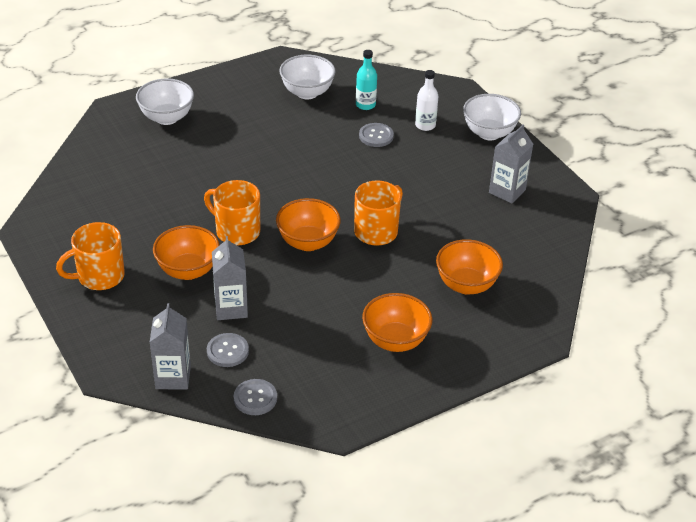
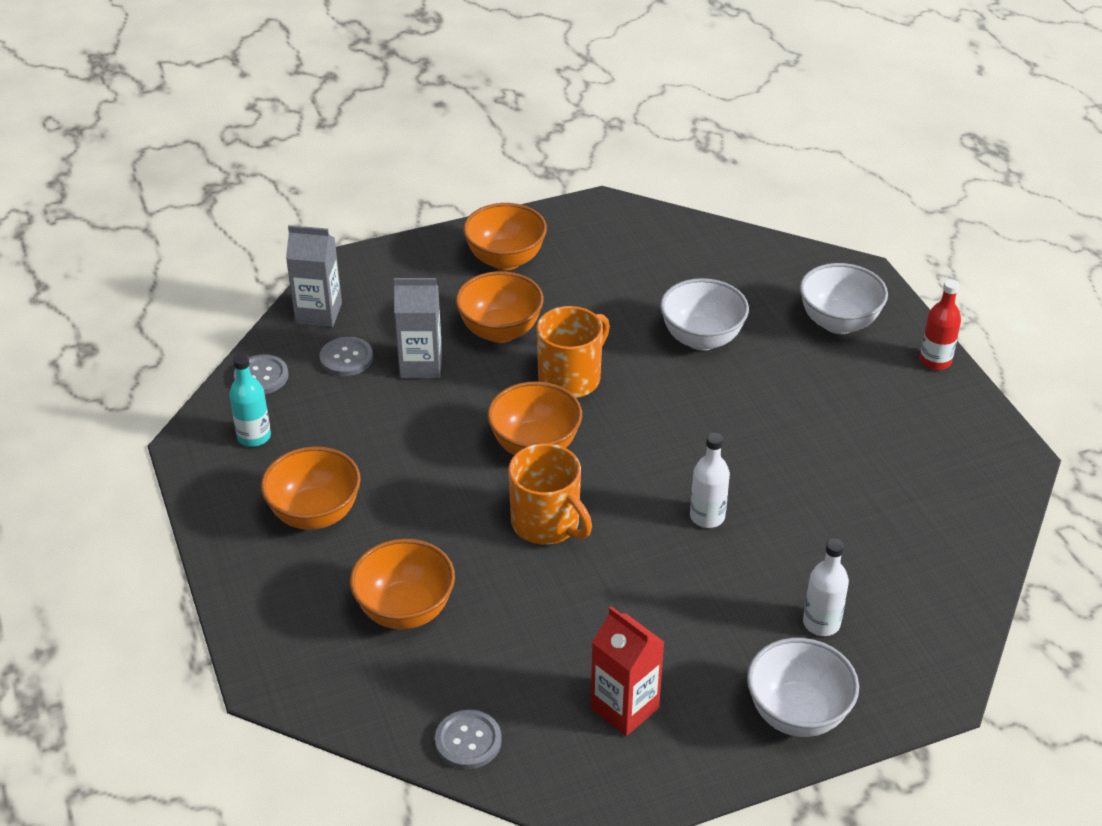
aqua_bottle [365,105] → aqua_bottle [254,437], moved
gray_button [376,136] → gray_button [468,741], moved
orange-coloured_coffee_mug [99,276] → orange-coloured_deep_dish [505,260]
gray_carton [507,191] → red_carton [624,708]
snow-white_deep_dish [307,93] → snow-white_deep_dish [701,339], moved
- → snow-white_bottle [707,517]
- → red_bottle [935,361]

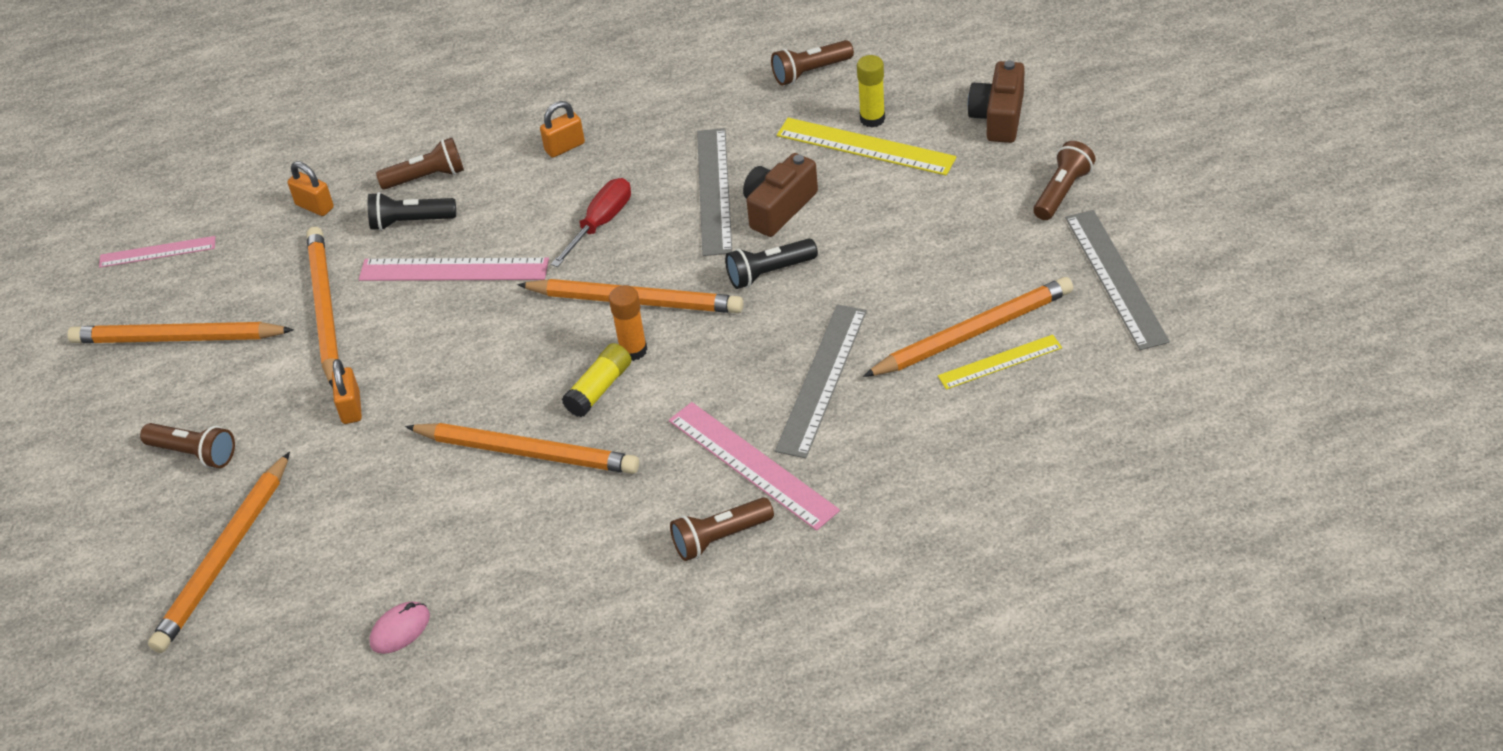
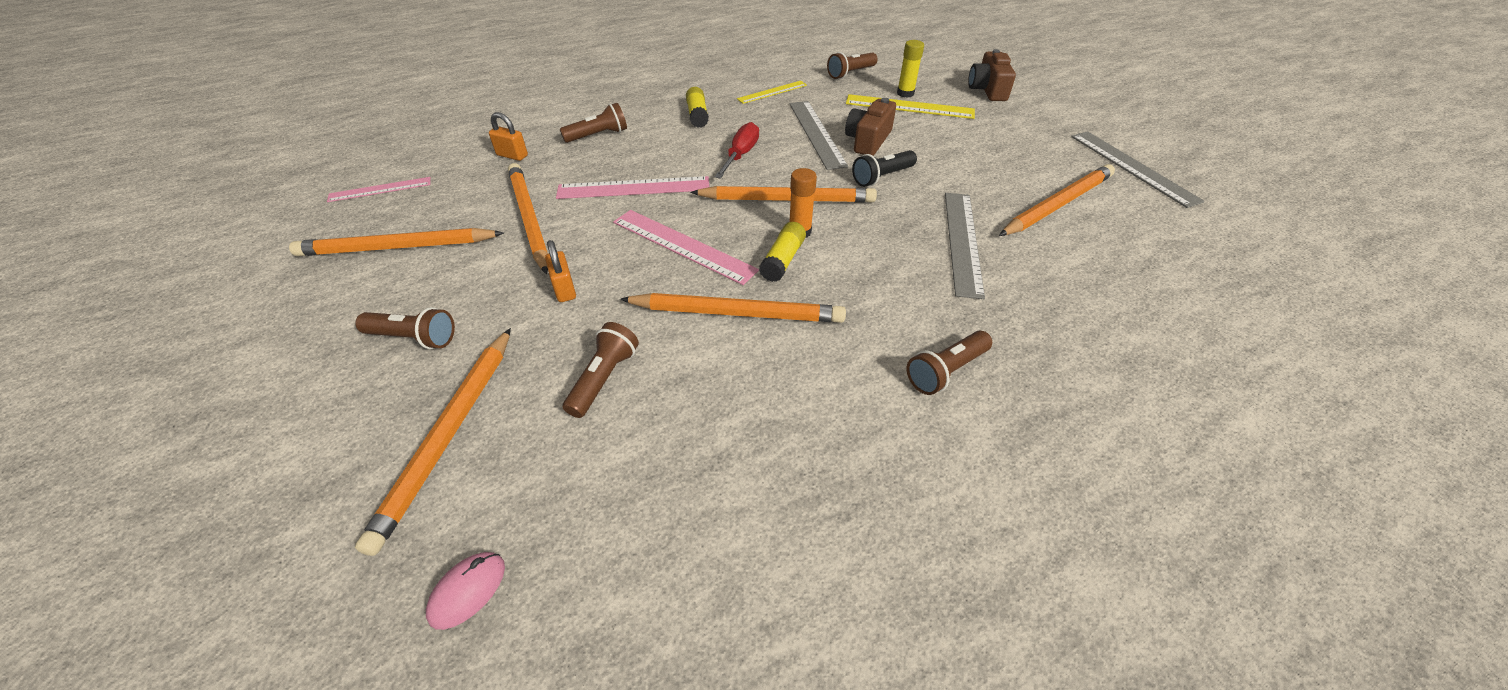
rose-pink_mouse [400,629] → rose-pink_mouse [467,590], moved
russet_pocket_torch [1062,192] → russet_pocket_torch [604,378], moved
rose-pink_straightedge [752,465] → rose-pink_straightedge [683,245], moved
orange-coloured_lock [565,147] → golden_glue [697,115]
golden_straightedge [1000,362] → golden_straightedge [772,92], moved
ebony_pocket_torch [410,222] → -

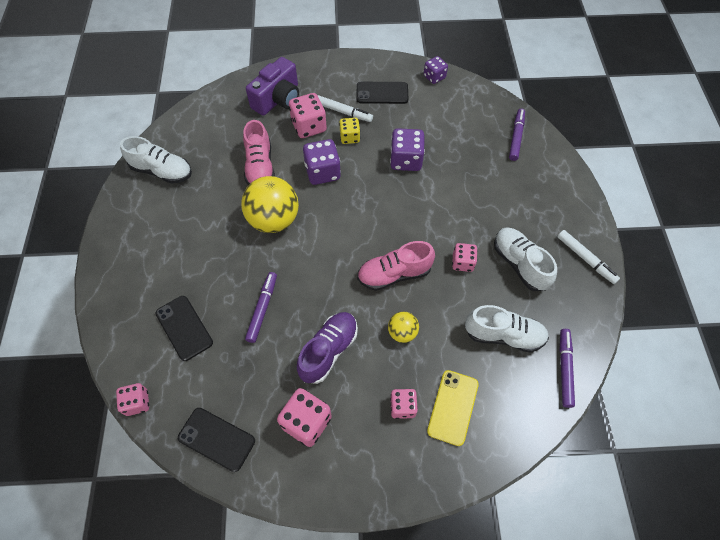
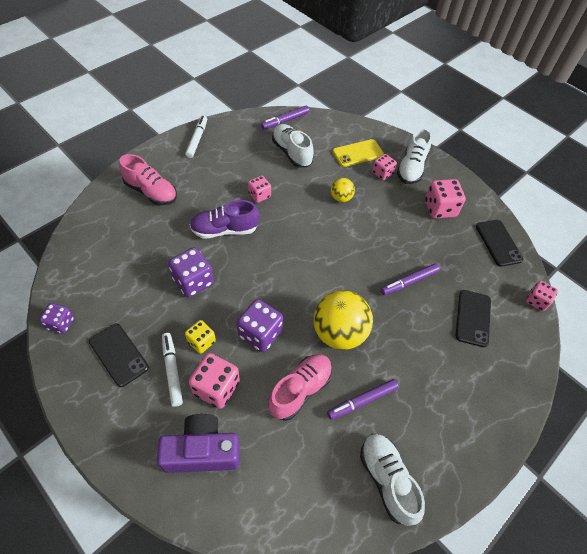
rose-pink_lace-up_shoe [394,274] → rose-pink_lace-up_shoe [151,192], moved
violet_lace-up_shoe [328,351] → violet_lace-up_shoe [224,230], moved
violet_marker [516,137] → violet_marker [362,401], moved
snow-white_lace-up_shoe [519,264] → snow-white_lace-up_shoe [411,168], moved

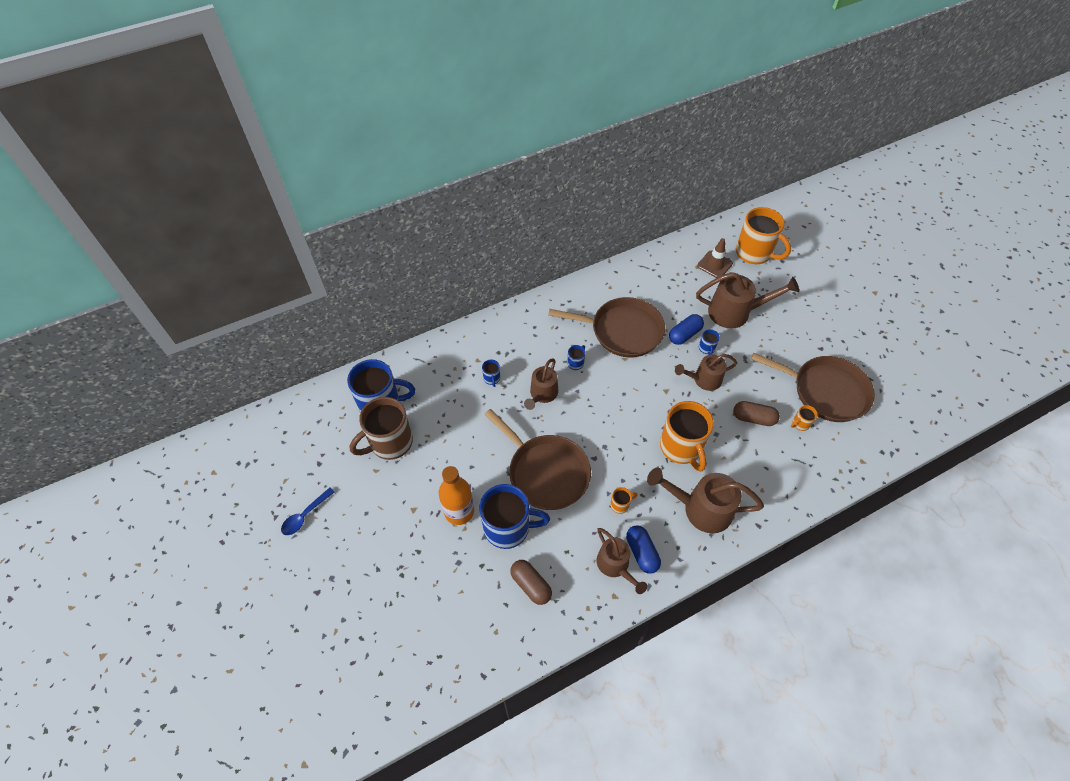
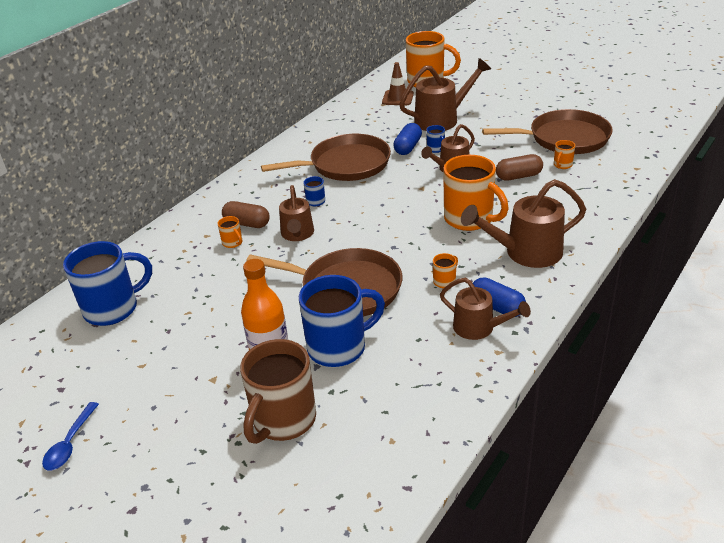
cobalt_coffee_mug [492,378] → orange-coloured_coffee_mug [233,243]
russet_capsule [531,585] → russet_capsule [247,223], moved
russet_coffee_mug [390,443] → russet_coffee_mug [283,420], moved

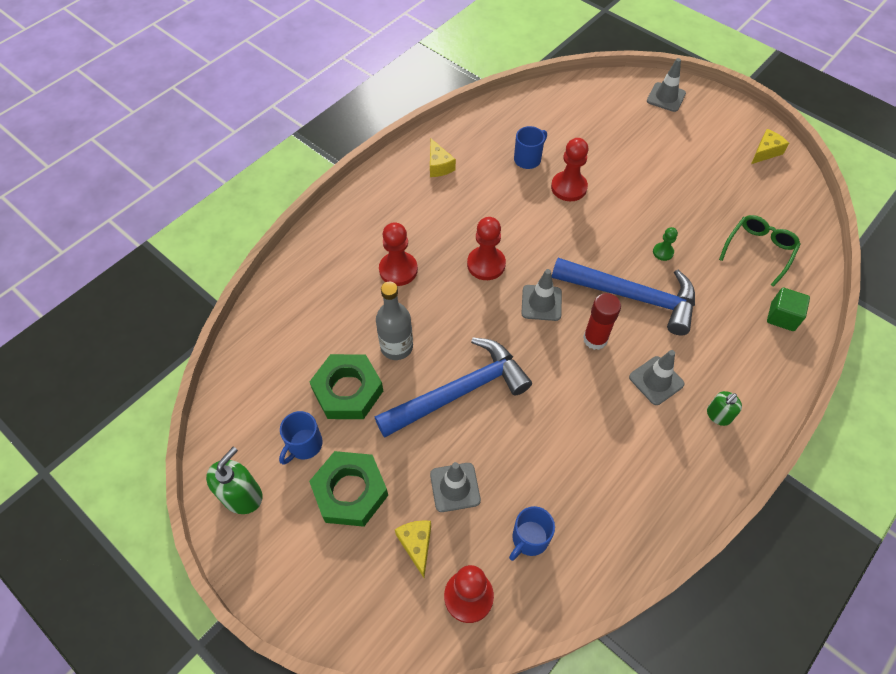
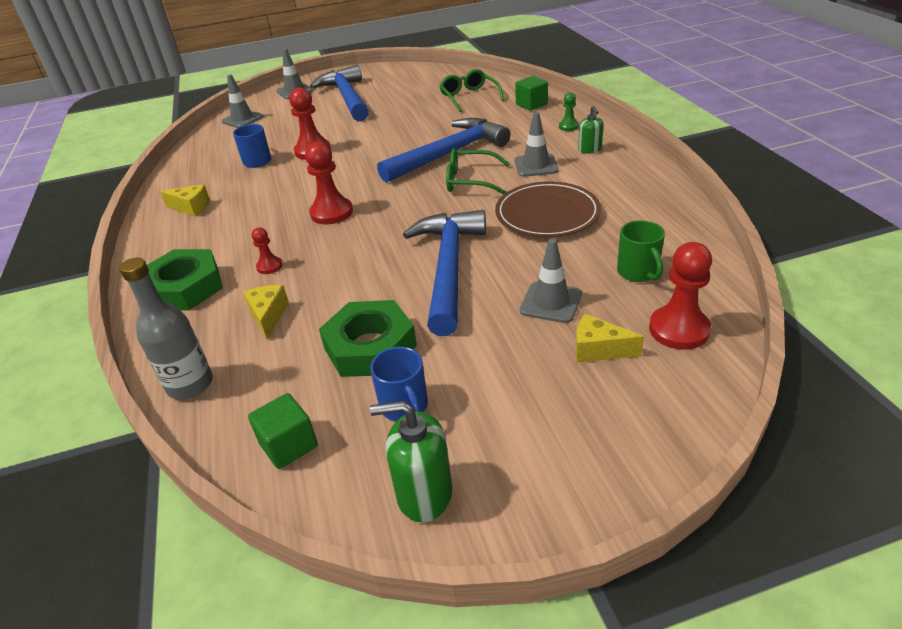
gray_bottle [396,347] → gray_bottle [190,384], moved
green_hex_nut [350,491] → green_hex_nut [185,287], moved
gray_safety_cone [541,303] → gray_safety_cone [242,119], moved
golden_piece_of_cheese [765,152] → golden_piece_of_cheese [268,316], moved
- → green_cube [289,445]
red_game_pawn [398,270] → red_game_pawn [269,266], x0.54
- → cobalt_claw_hammer [347,98]
green_pump_bottle [242,496] → green_pump_bottle [424,494], 60 degrees counterclockwise
red_glue [595,339] → green_eyeglasses [470,181]
- → russet_dinner_plate [547,214]
green_game_pawn [663,252] → green_game_pawn [568,126], moved
cobalt_coffee_mug [529,539] → green_coffee_mug [638,272]

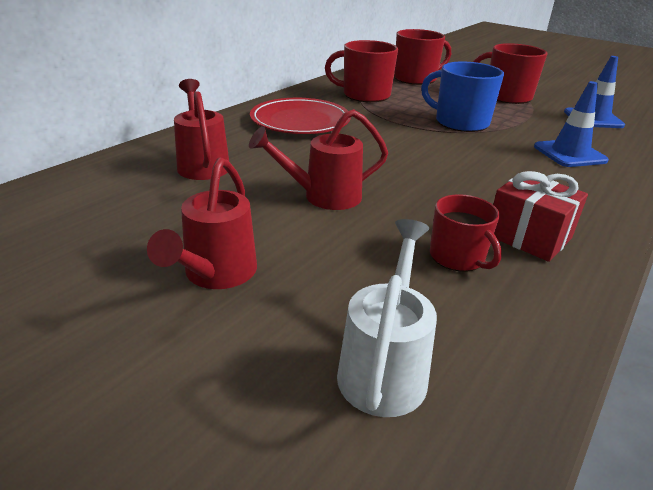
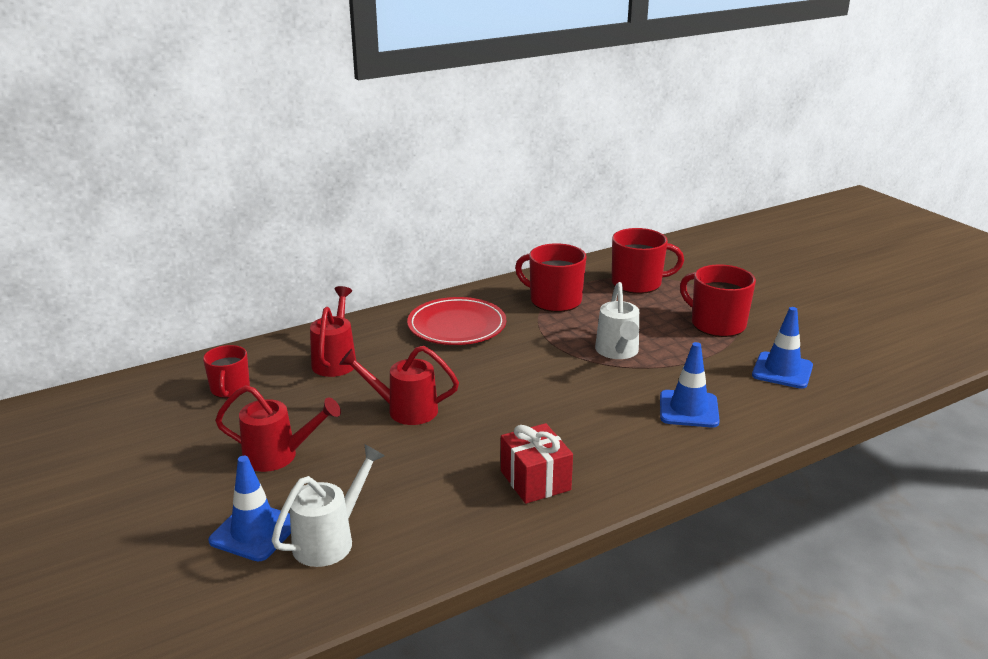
red_coffee_mug [458,257] → red_coffee_mug [230,389], moved
- → cobalt_safety_cone [254,532]
red_sprinkling_can [216,274] → red_sprinkling_can [278,456], 120 degrees counterclockwise
cobalt_coffee_mug [460,122] → snow-white_sprinkling_can [617,352]

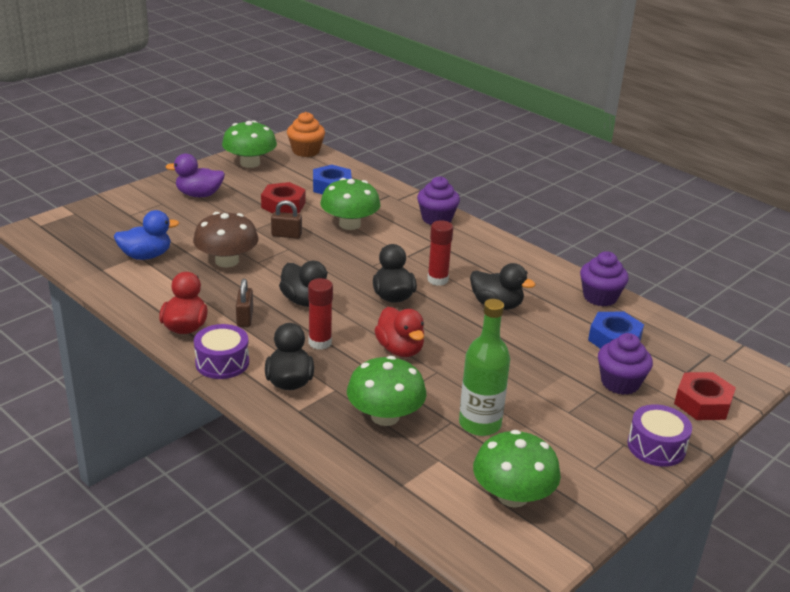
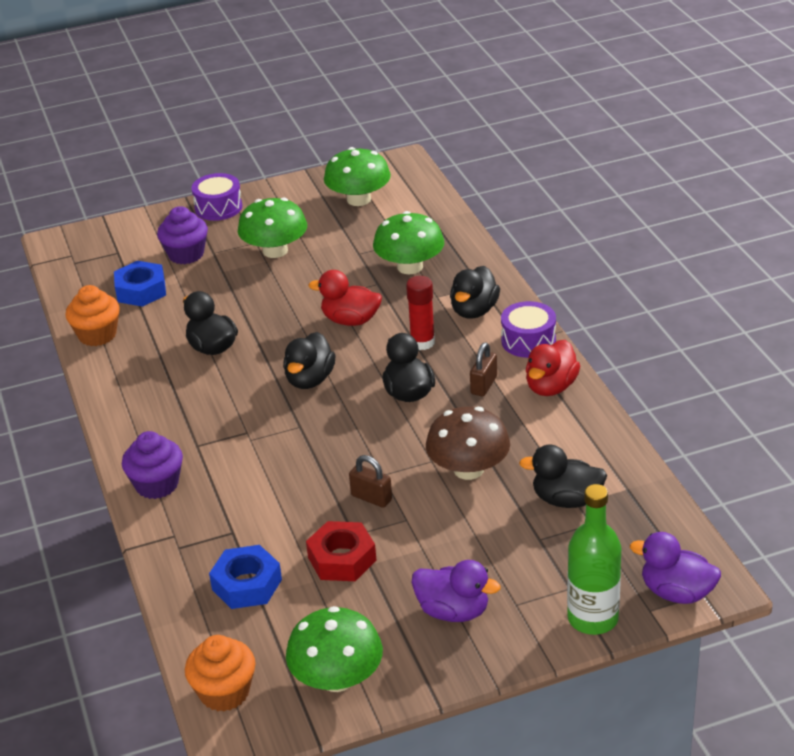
violet_fairy_cake [600,297] → orange-coloured_fairy_cake [97,335]
green_mushroom [349,224] → green_mushroom [275,250], moved
red_duck [400,349] → red_duck [350,320], 75 degrees counterclockwise
cobalt_duck [146,256] → ebony_duck [566,500]
green_bottle [480,424] → green_bottle [592,618], moved
- → violet_duck [676,592]
red_glue [437,280] → -
red_hex_nut [702,403] → -

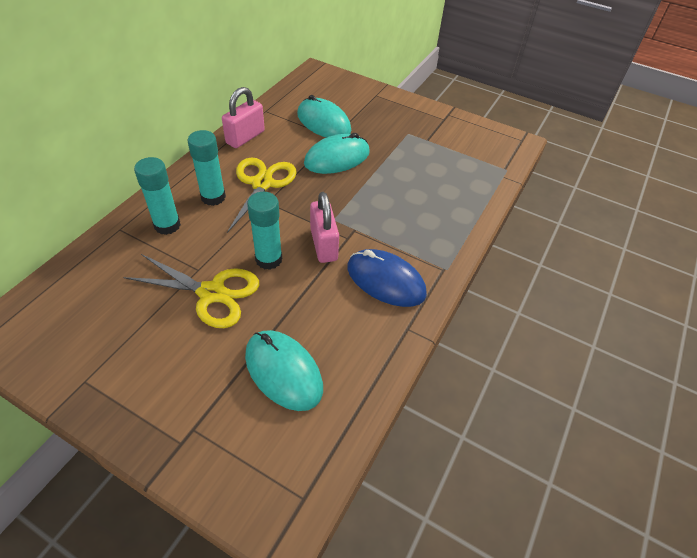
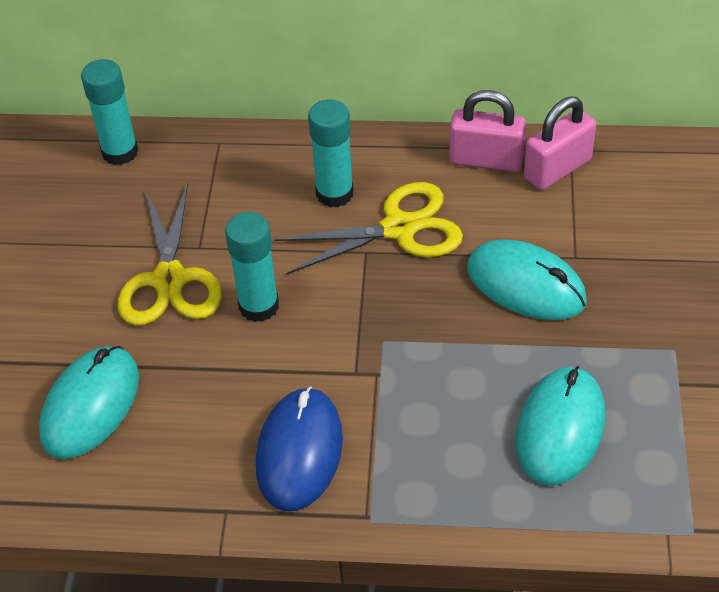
aqua_glue [167,225] → aqua_glue [120,152], moved
aqua_mouse [323,122] → aqua_mouse [560,428], moved
rose-pink_lock [324,245] → rose-pink_lock [557,169], moved

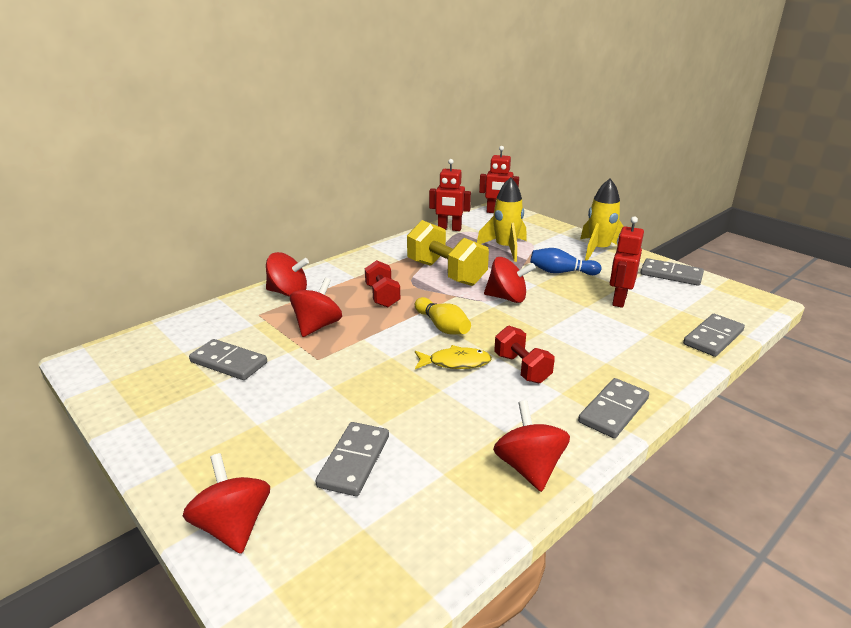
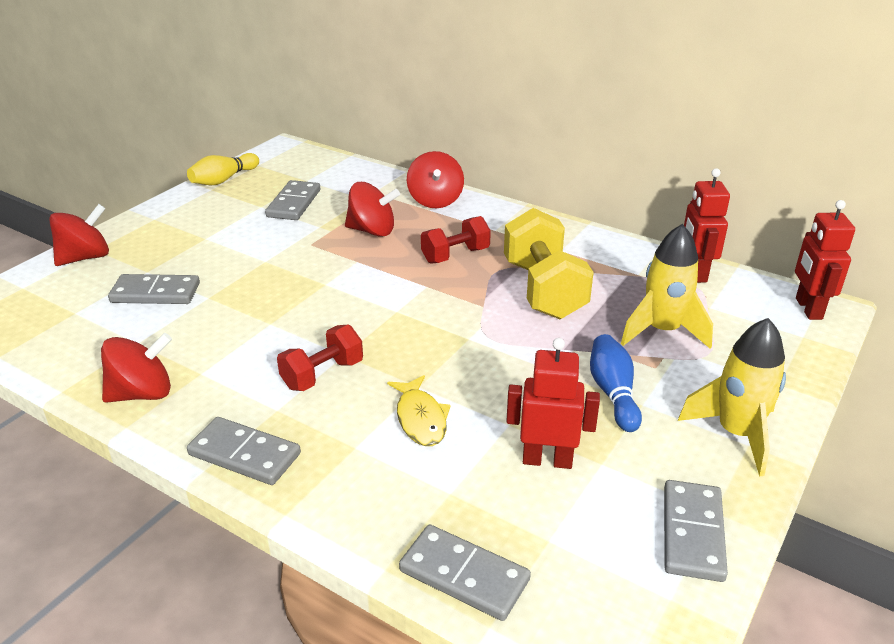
golden_skittle [442,326] → golden_skittle [224,180], moved
golden_fish_figure [455,362] → golden_fish_figure [420,419], moved
golden_free_weight [446,273] → golden_free_weight [543,290], 45 degrees counterclockwise
red_toy_top [507,298] → -

